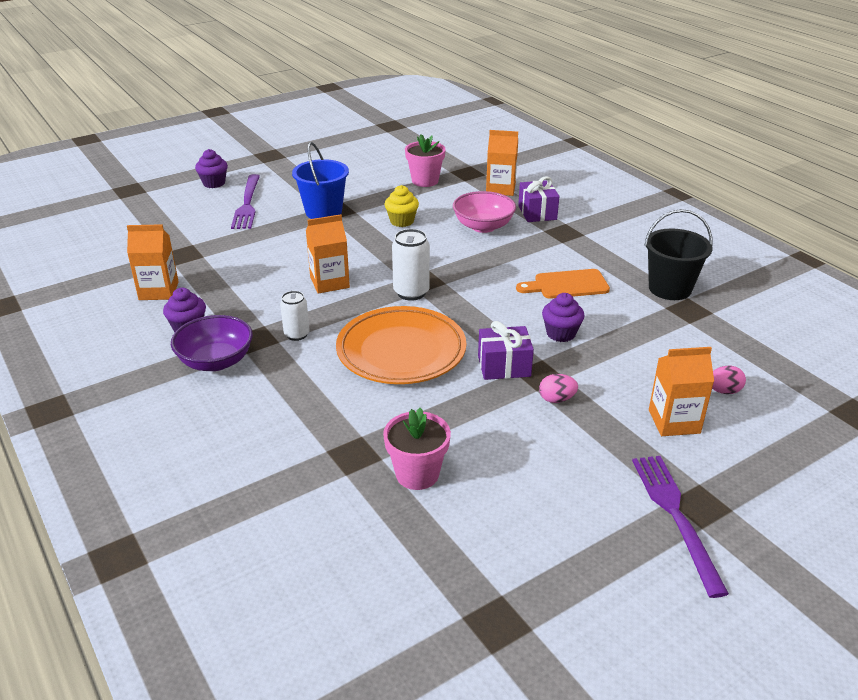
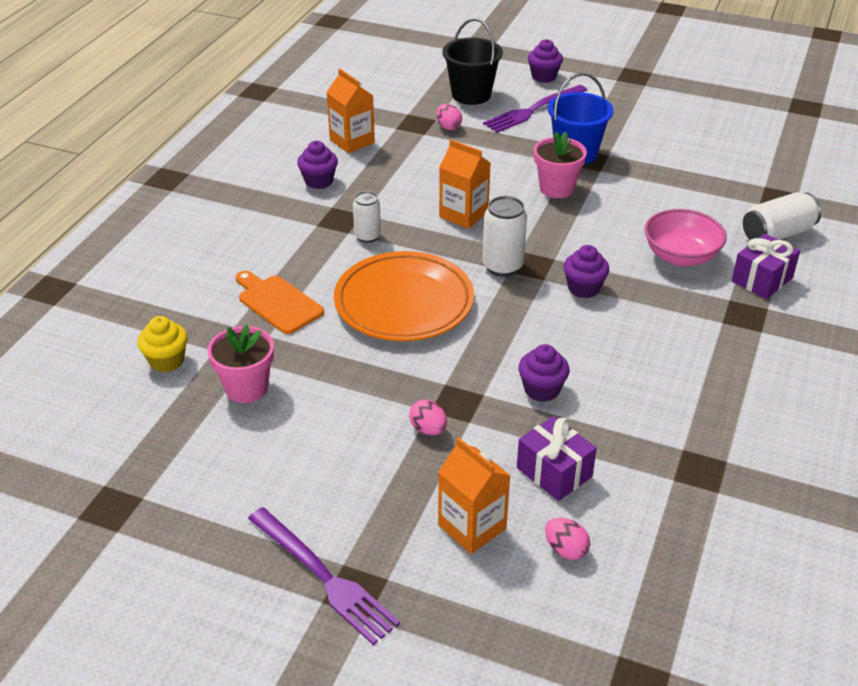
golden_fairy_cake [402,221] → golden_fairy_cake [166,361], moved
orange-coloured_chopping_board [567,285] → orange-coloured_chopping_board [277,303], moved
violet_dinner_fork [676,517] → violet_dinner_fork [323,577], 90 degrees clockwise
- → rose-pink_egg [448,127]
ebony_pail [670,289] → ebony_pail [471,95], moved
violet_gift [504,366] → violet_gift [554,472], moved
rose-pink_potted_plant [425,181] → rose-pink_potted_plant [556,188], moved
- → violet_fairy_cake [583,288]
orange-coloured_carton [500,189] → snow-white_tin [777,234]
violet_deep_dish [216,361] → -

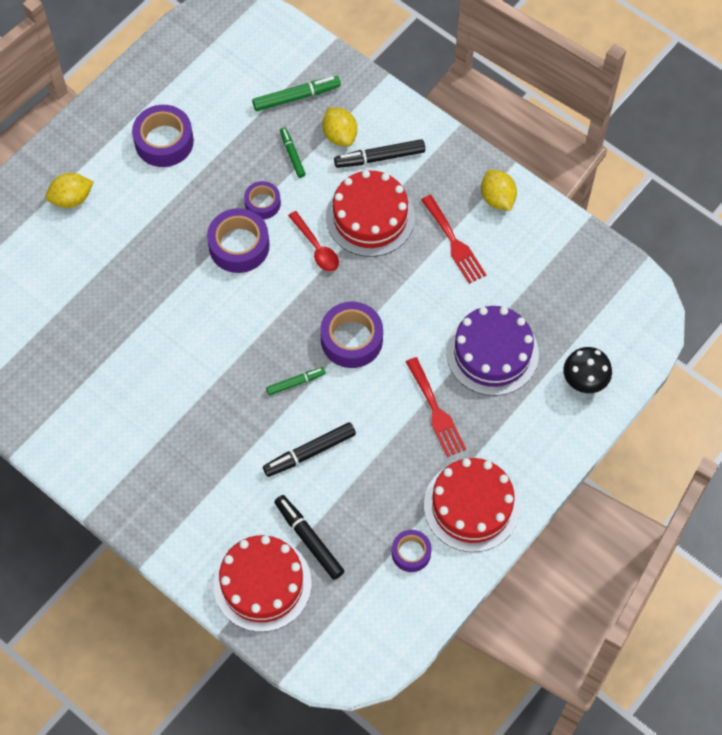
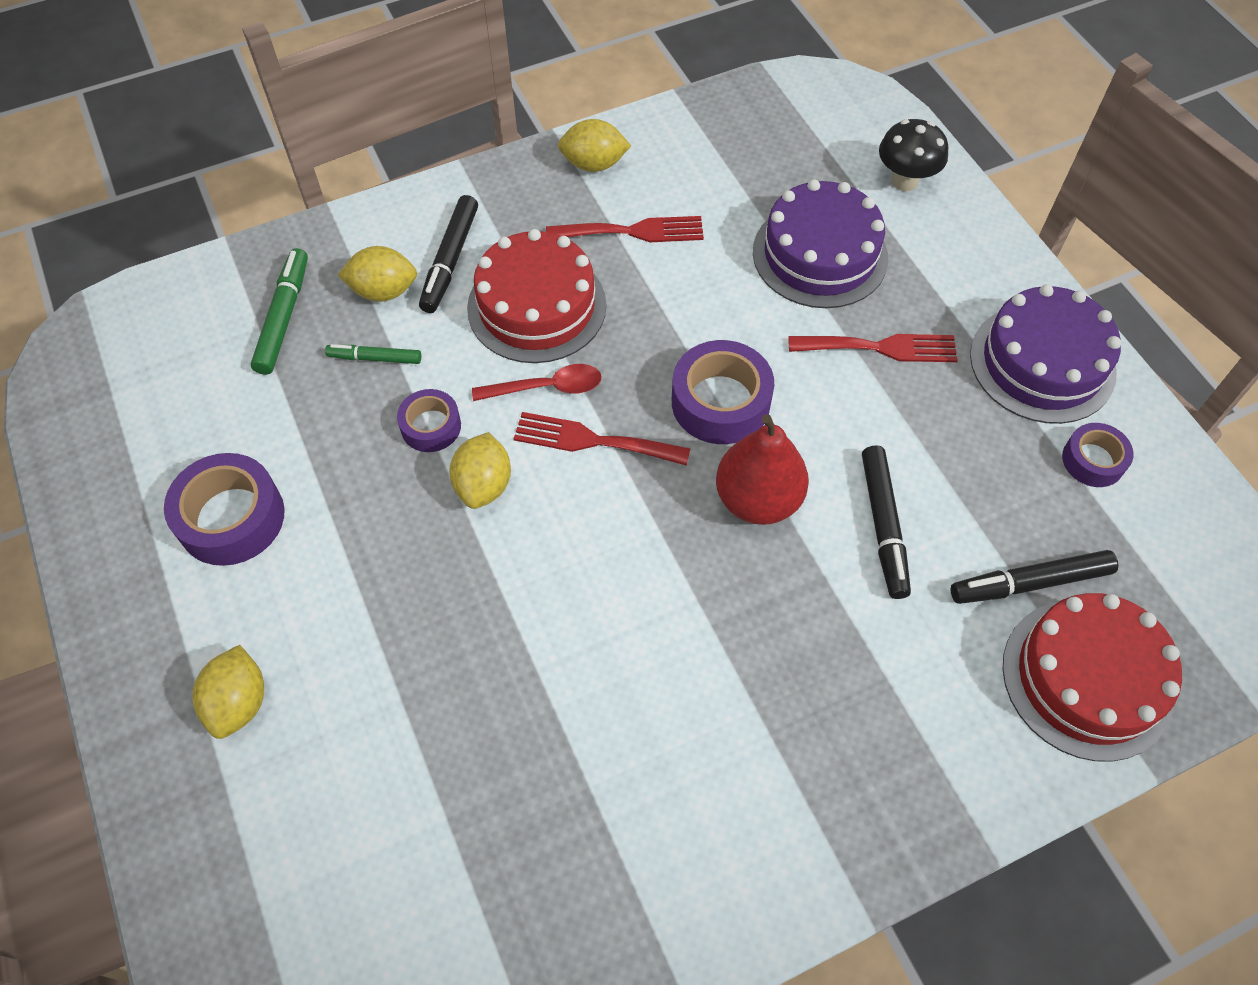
violet_roll_of_tape [239,246] → golden_toy_lemon [483,485]
- → red_dinner_fork [593,441]
green_marker [295,383] → red_toy_pear [758,499]
red_cake [471,506] → violet_cake [1042,363]

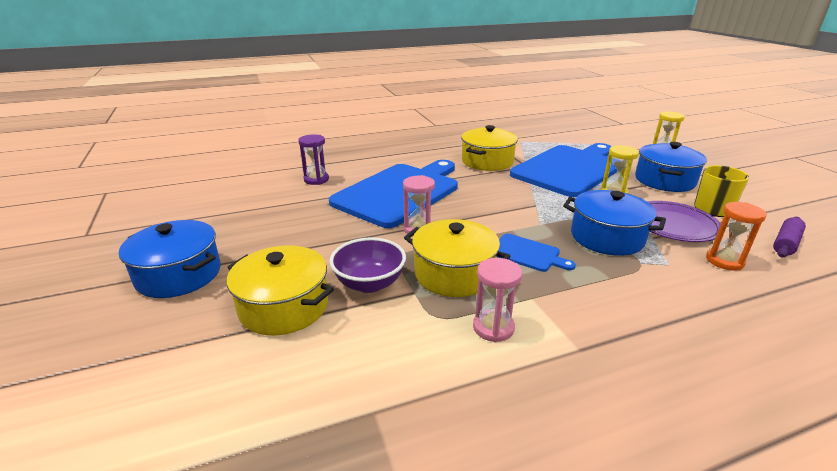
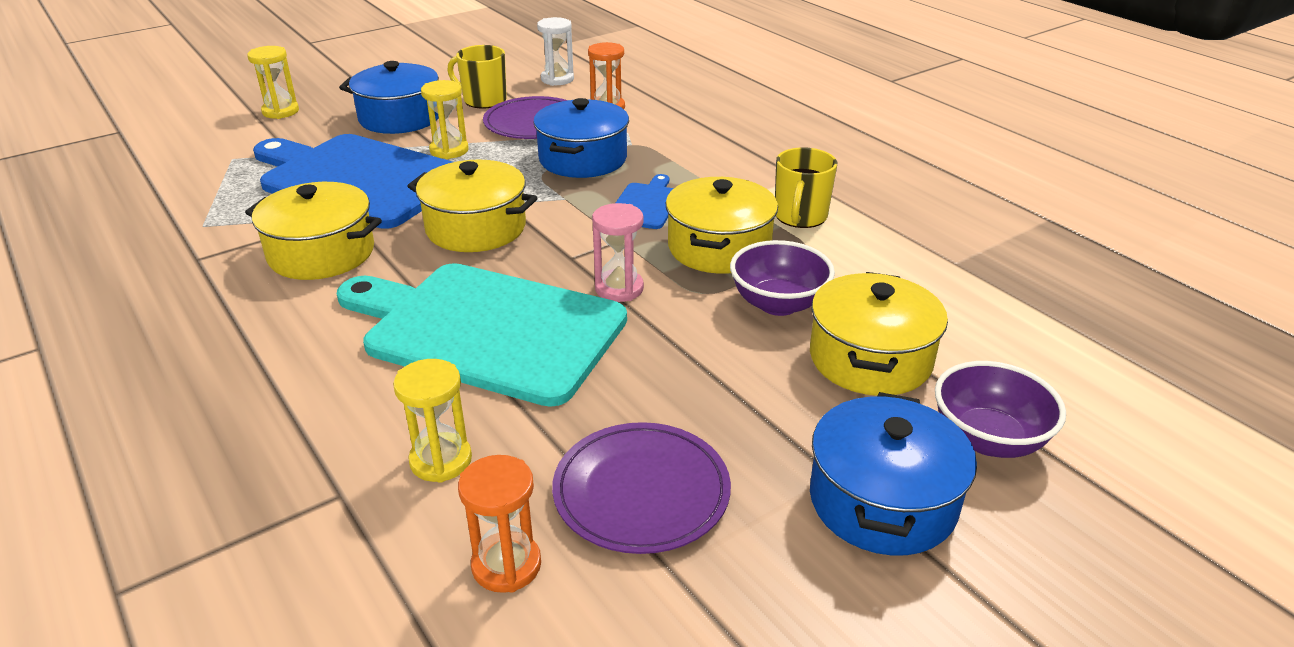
cobalt_chopping_board [399,192] → aqua_chopping_board [486,330]
violet_sand_timer [316,180] → golden_sand_timer [441,460]
- → golden_pot [476,228]
- → orange-coloured_sand_timer [506,565]
violet_pastry_roller [786,243] → snow-white_sand_timer [557,79]
- → violet_dinner_plate [641,491]
rose-pink_sand_timer [493,328] → golden_coffee_mug [800,217]
- → violet_deep_dish [988,439]

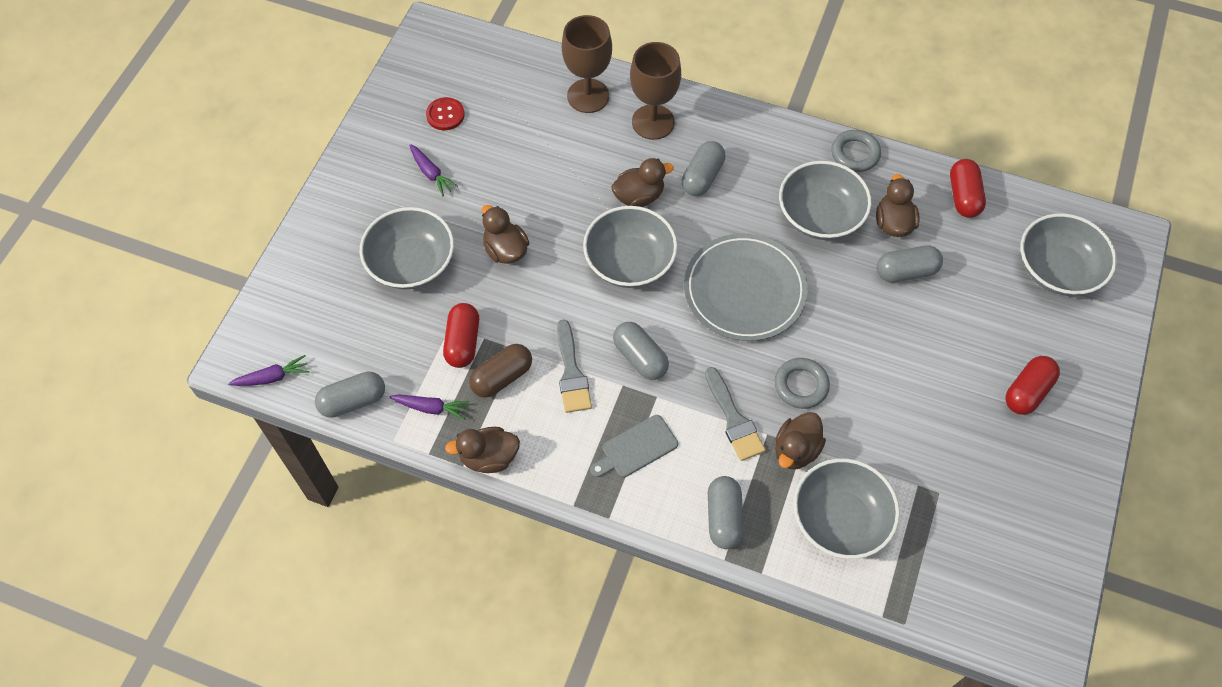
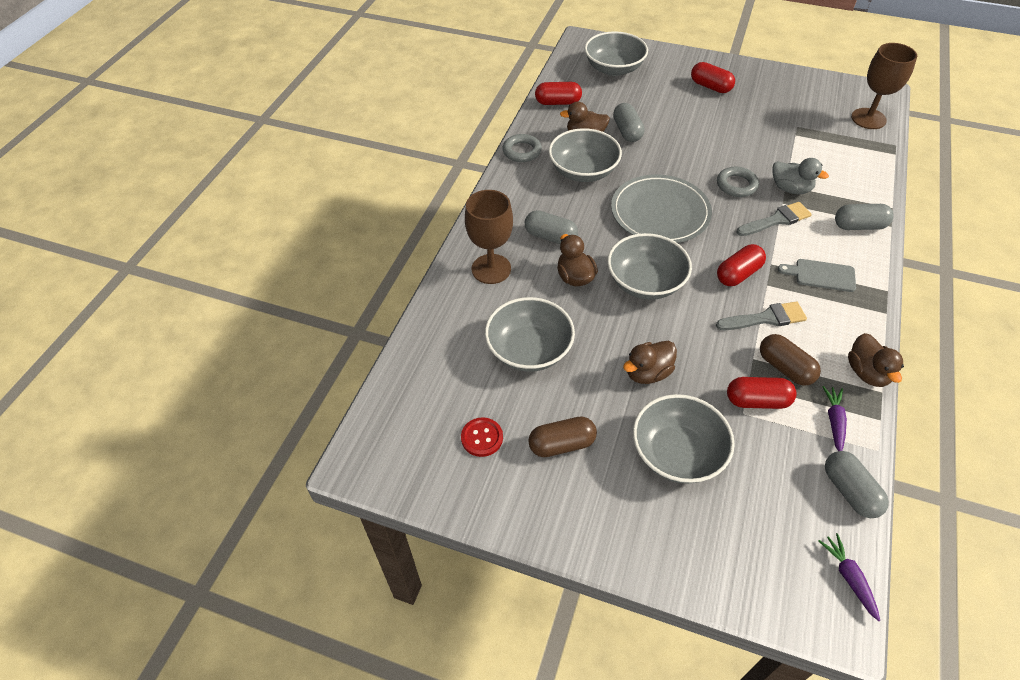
gray_deep_dish [840,519] → gray_deep_dish [529,350], moved
violet_root_vegetable [431,174] → russet_capsule [562,444]
gray_capsule [640,357] → red_capsule [738,274]
russet_duck [796,450] → gray_duck [790,189]
gray_chopping_board [636,448] → gray_chopping_board [821,275], 135 degrees clockwise
russet_chalice [588,96] → russet_chalice [868,119], moved

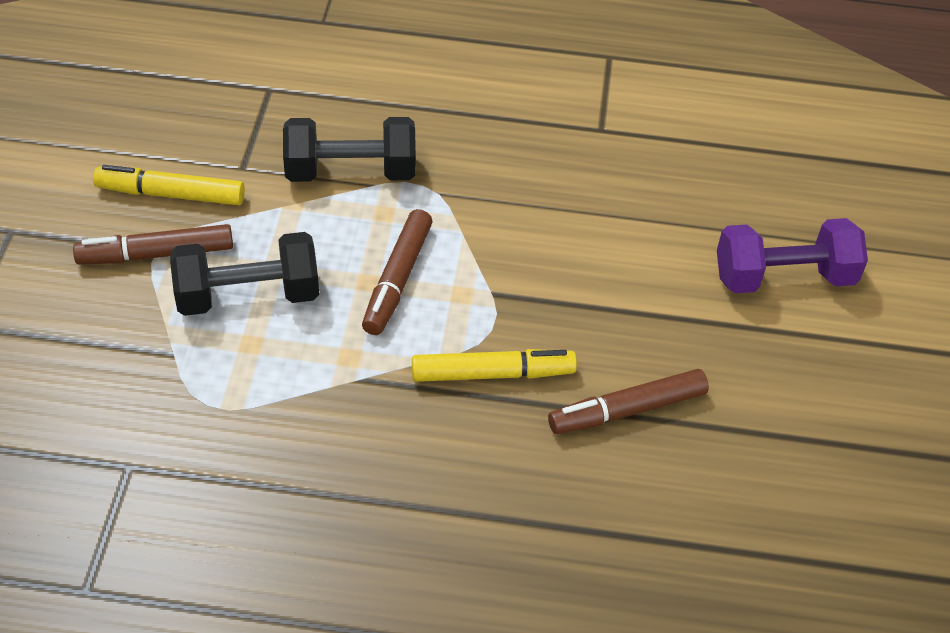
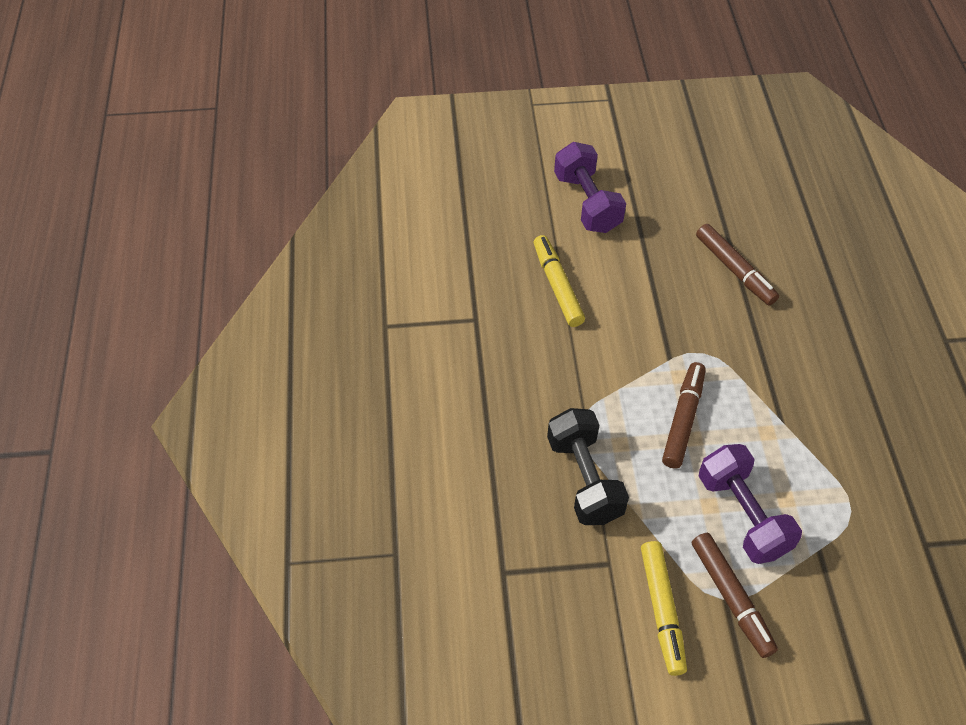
golden_marker [492,374] → golden_marker [557,286], moved
russet_marker [397,279] → russet_marker [683,419], 75 degrees counterclockwise
ebony_free_weight [248,296] → violet_free_weight [742,515]

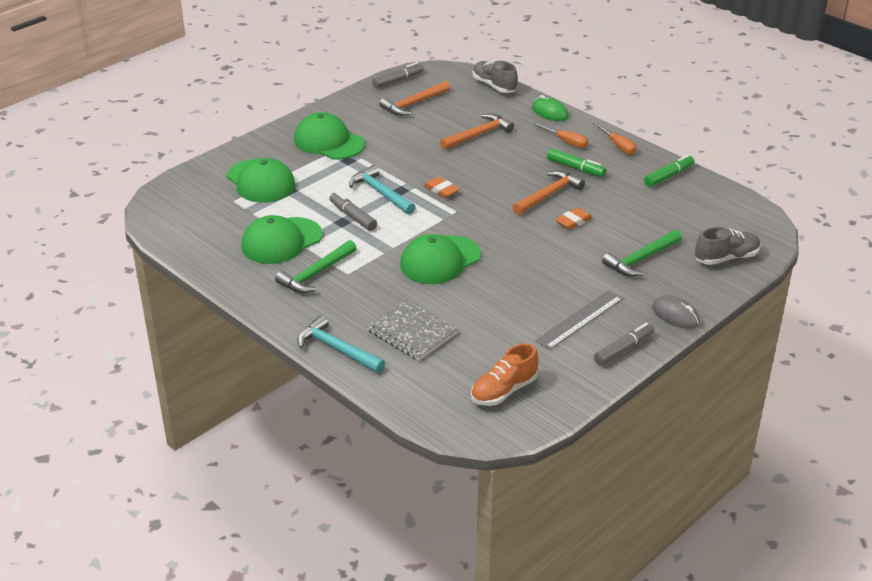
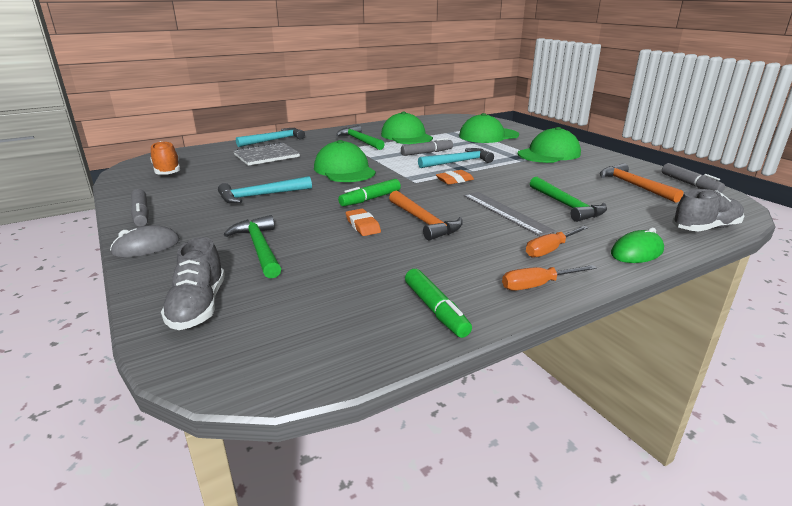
- → aqua_claw_hammer [260,196]
green_marker [575,168] → green_marker [370,199], moved
gray_straightedge [579,319] → gray_straightedge [505,212], moved
orange-coloured_claw_hammer [479,134] → green_claw_hammer [567,206]

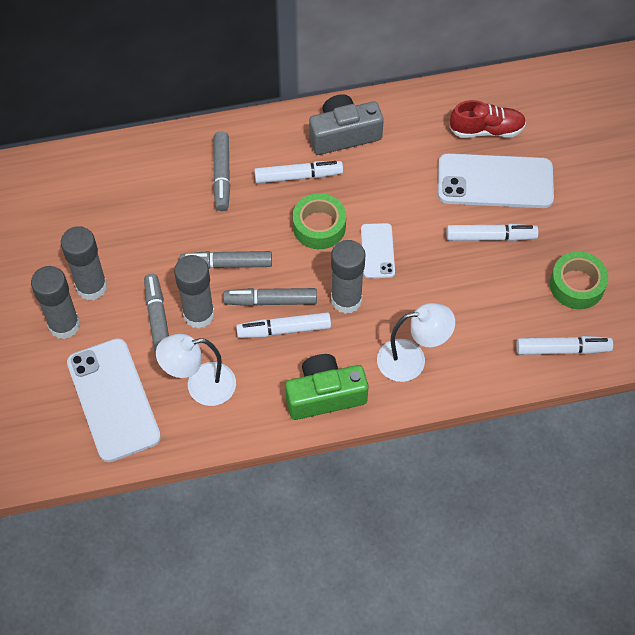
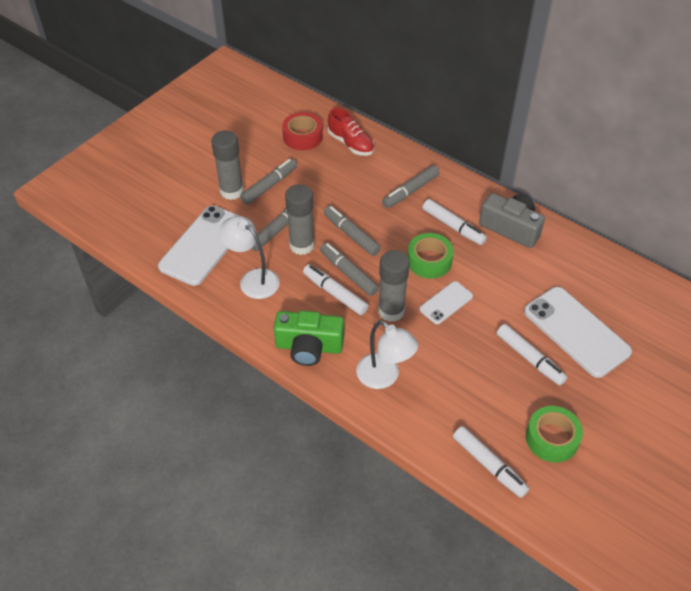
gray_glue [91,287] → gray_marker [269,186]
green_camera [325,395] → green_camera [309,347], 150 degrees clockwise
- → red_roll_of_tape [302,136]
red_lace-up_shoe [486,130] → red_lace-up_shoe [351,144], moved

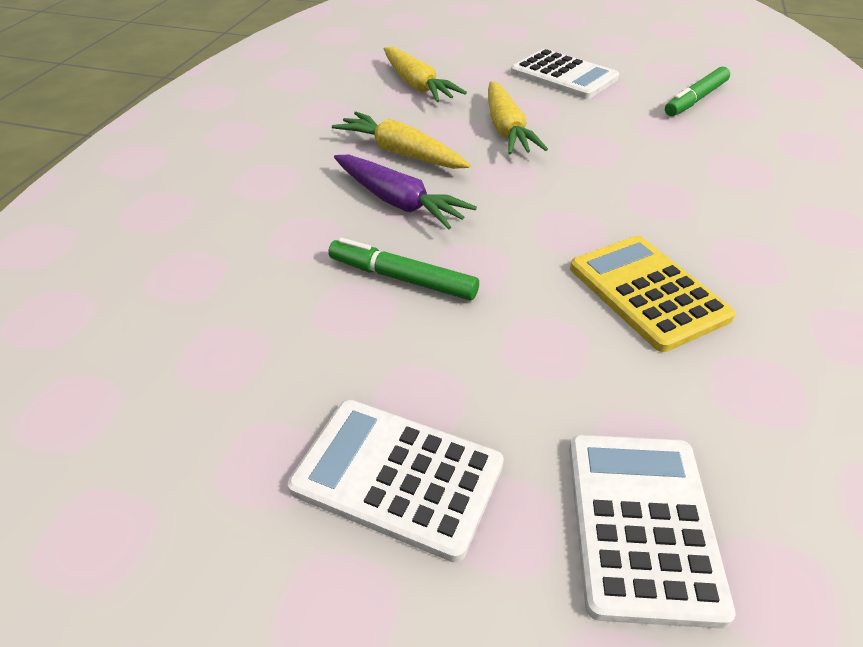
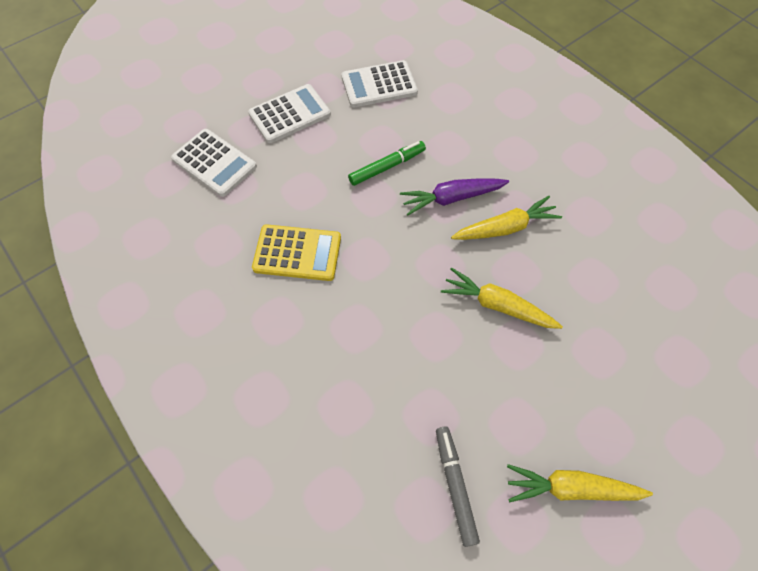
snow-white_pocket_calculator [563,76] → snow-white_pocket_calculator [379,85], moved
green_marker [695,99] → gray_marker [455,485]
golden_root_vegetable [417,85] → golden_root_vegetable [571,488], moved

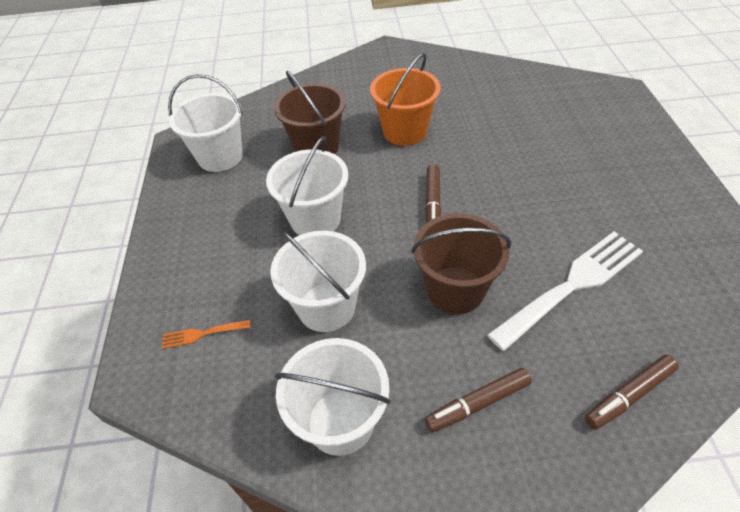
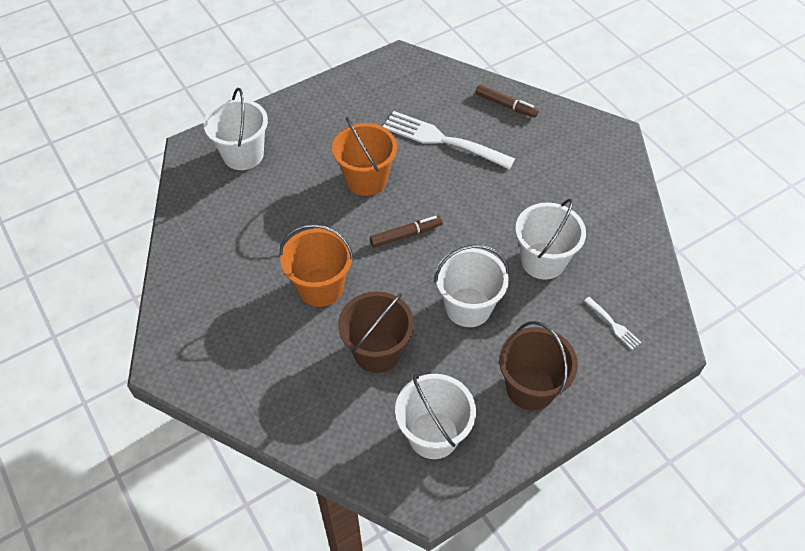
snow-white_pail [340,421] → snow-white_pail [243,155], moved
- → orange-coloured_pail [366,179]
russet_pail [455,290] → russet_pail [530,388], moved
orange-coloured_dinner_fork [202,334] → snow-white_dinner_fork [613,324]
russet_marker [477,403] → -

